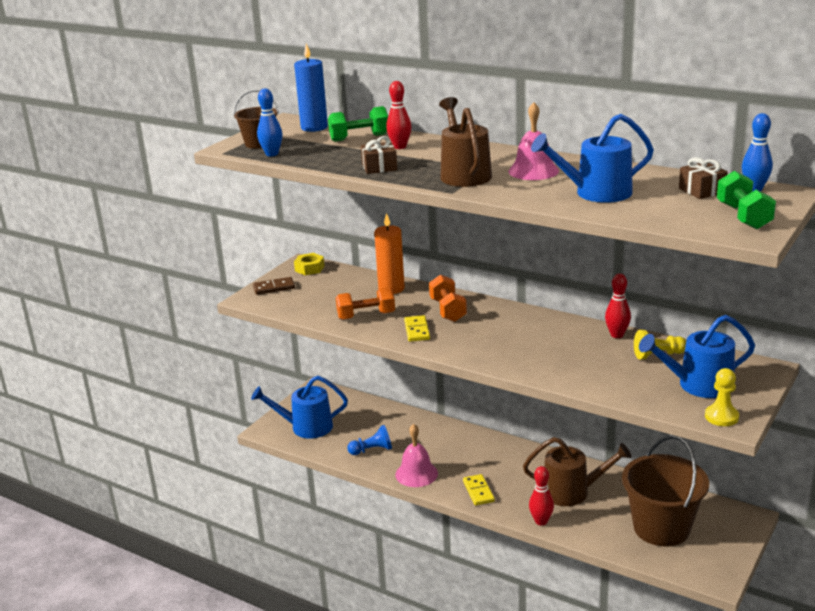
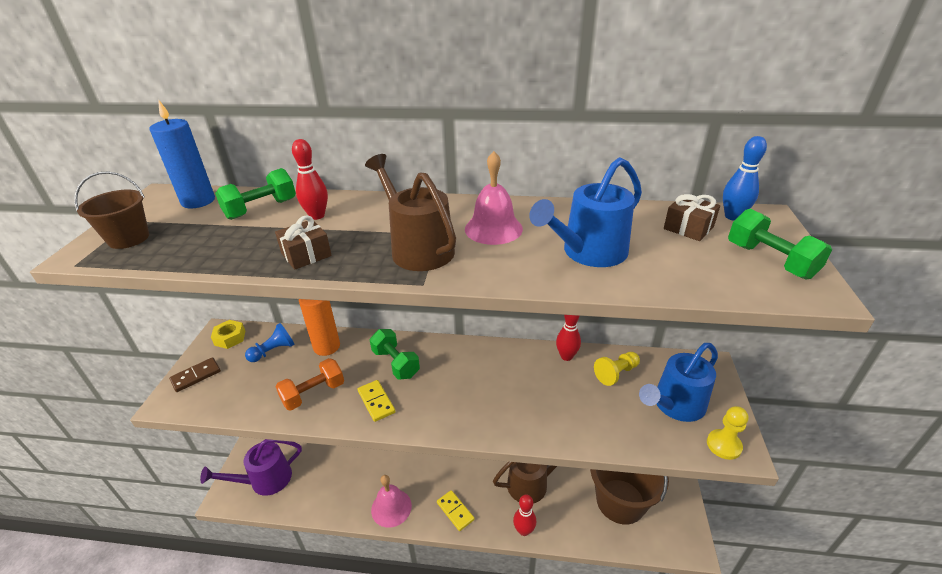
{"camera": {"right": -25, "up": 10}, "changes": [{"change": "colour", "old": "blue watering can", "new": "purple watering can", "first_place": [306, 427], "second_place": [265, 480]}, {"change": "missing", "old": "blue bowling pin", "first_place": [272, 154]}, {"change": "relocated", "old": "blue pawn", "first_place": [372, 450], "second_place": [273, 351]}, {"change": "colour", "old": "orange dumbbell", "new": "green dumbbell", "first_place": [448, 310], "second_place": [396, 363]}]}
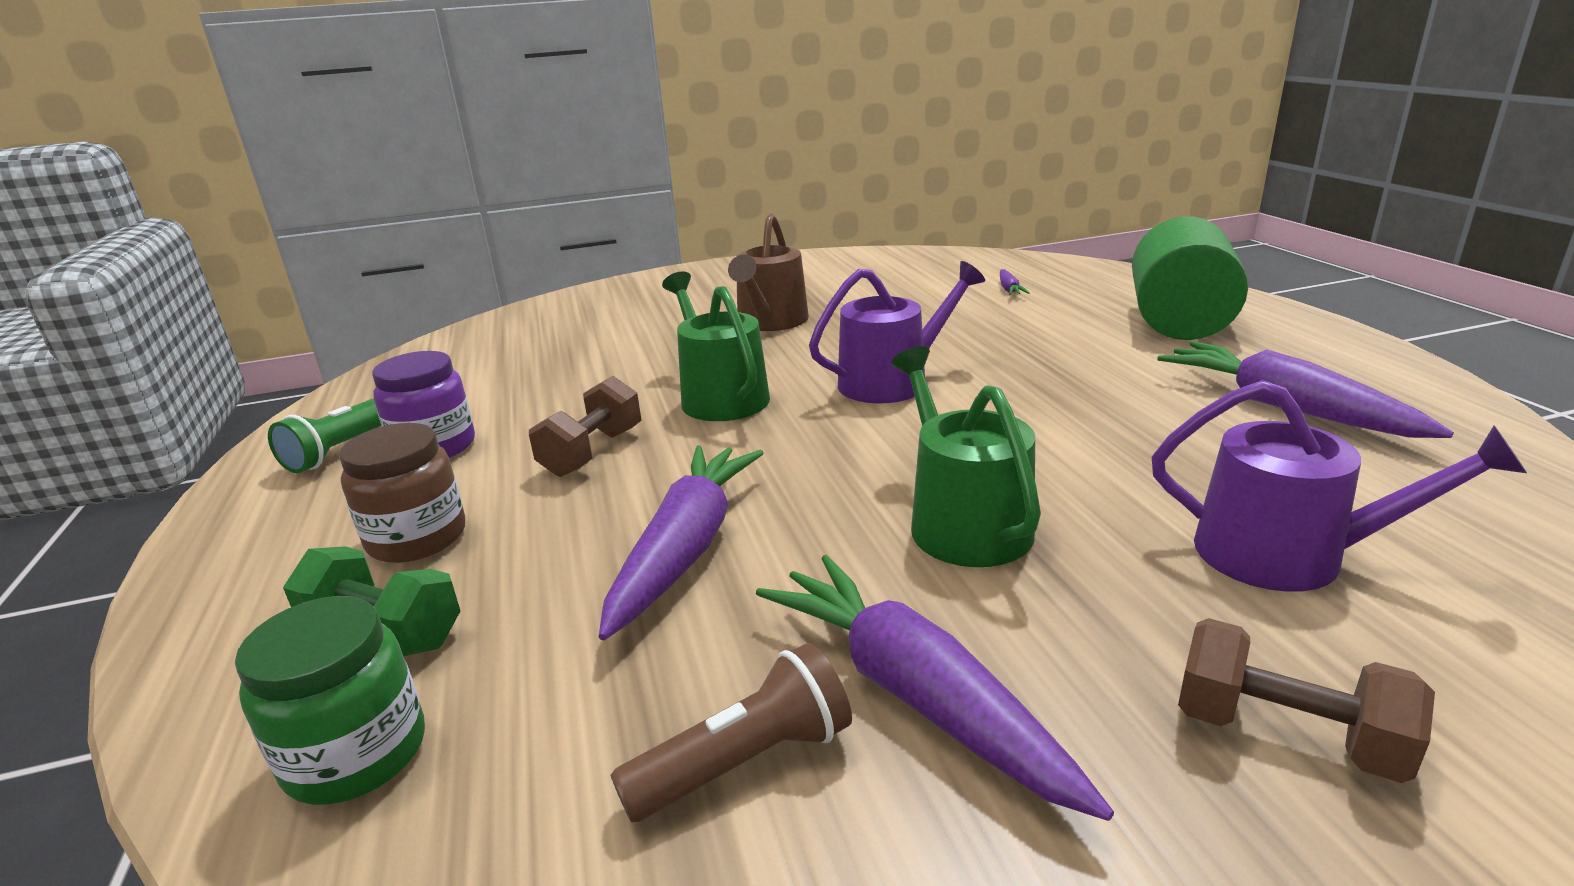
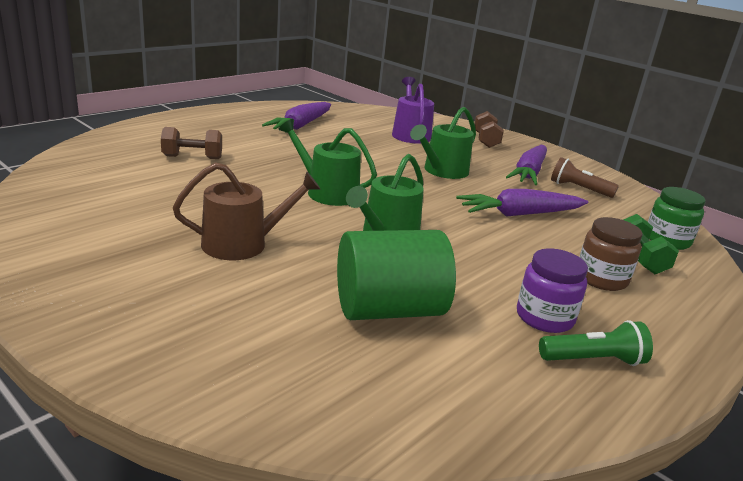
{"camera": {"right": -125, "up": 0}, "changes": [{"change": "relocated", "old": "brown dumbbell", "first_place": [592, 452], "second_place": [192, 157]}, {"change": "colour", "old": "purple watering can", "new": "green watering can", "first_place": [892, 381], "second_place": [327, 192]}, {"change": "missing", "old": "purple carrot", "first_place": [1009, 289]}, {"change": "relocated", "old": "green cylinder", "first_place": [1178, 322], "second_place": [389, 310]}]}
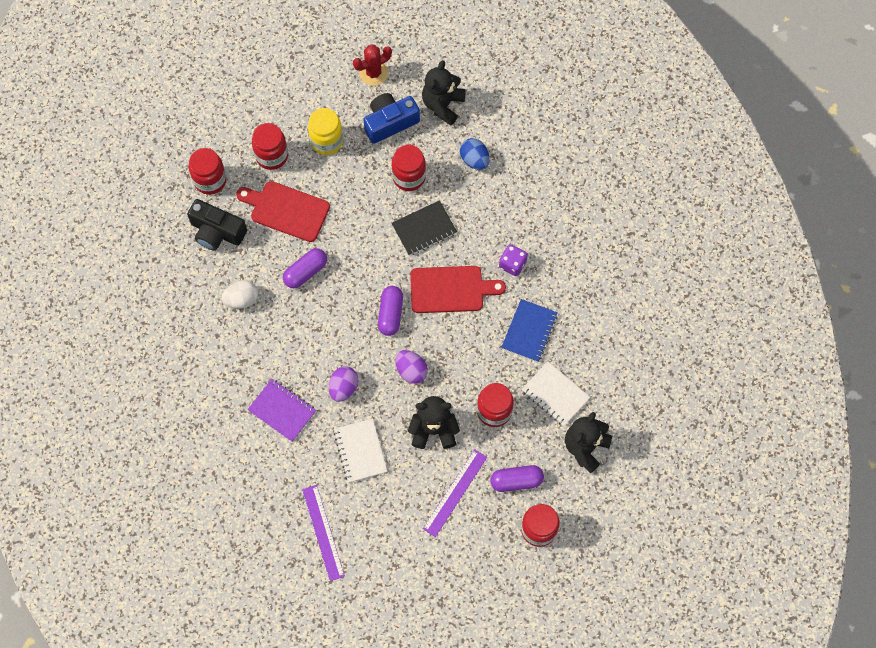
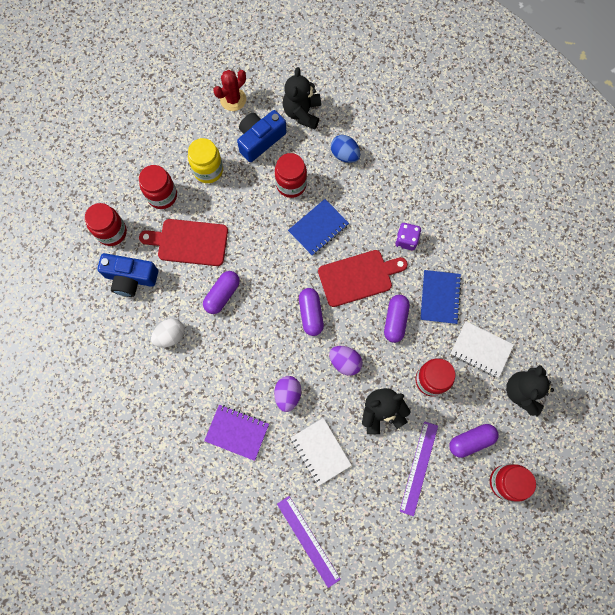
{"camera": {"right": -15, "up": 5}, "changes": [{"change": "colour", "old": "black camera", "new": "blue camera", "first_place": [217, 232], "second_place": [130, 278]}, {"change": "colour", "old": "black notebook", "new": "blue notebook", "first_place": [424, 229], "second_place": [318, 228]}, {"change": "appeared", "new": "purple capsule", "second_place": [395, 320]}]}
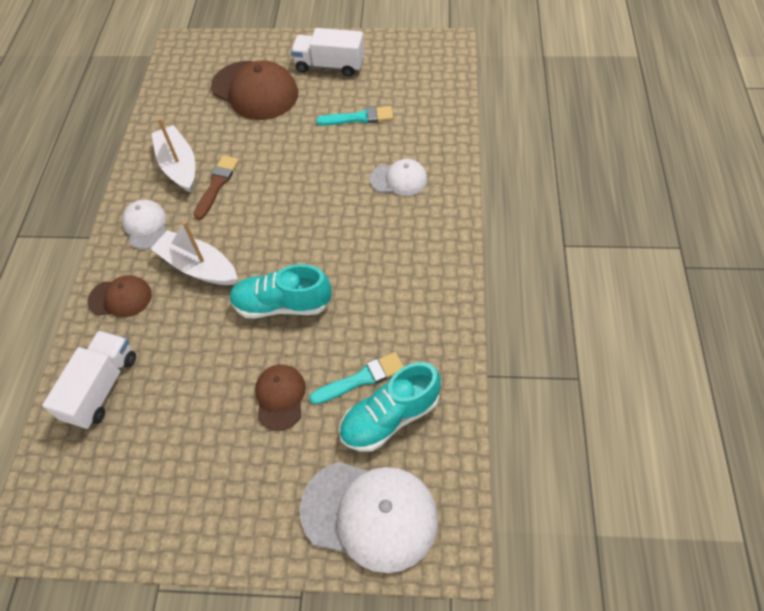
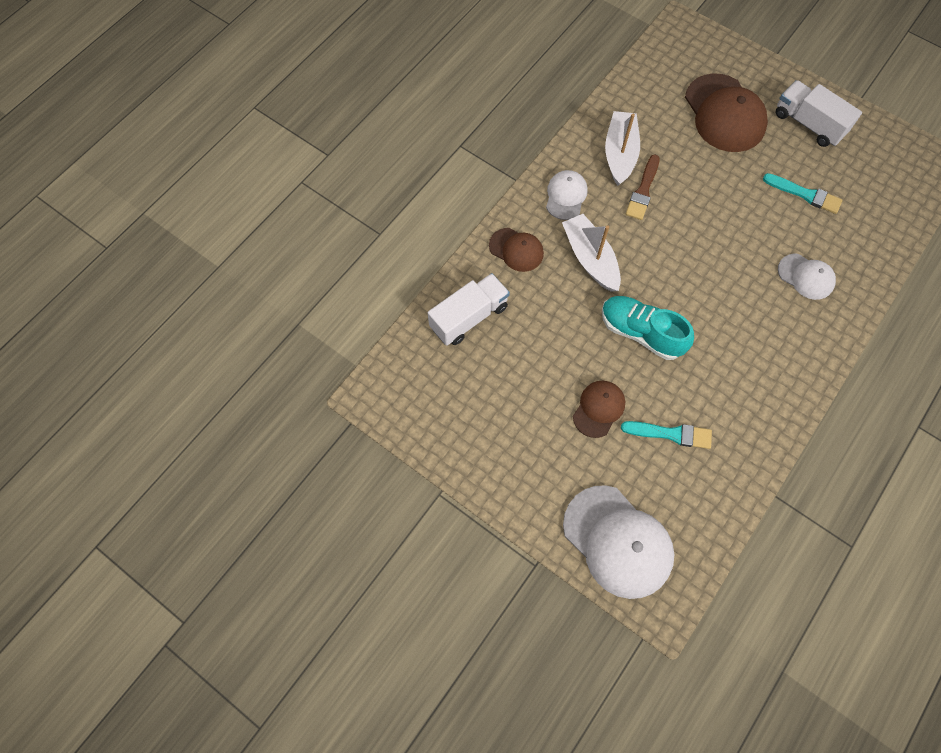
{"camera": {"right": 30, "up": 10}, "changes": [{"change": "spun", "old": "brown brush", "first_place": [217, 185], "second_place": [643, 190], "degrees": 150}, {"change": "missing", "old": "turquoise shoe", "first_place": [390, 417]}]}
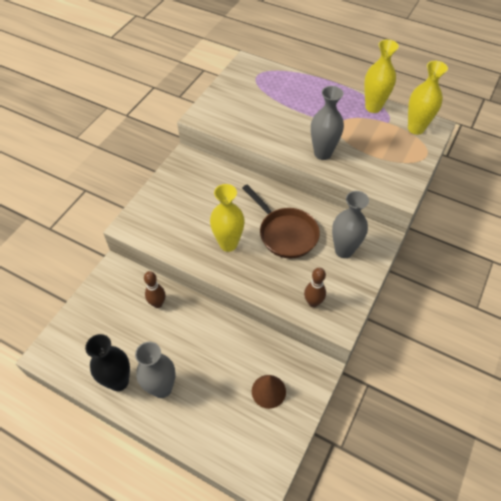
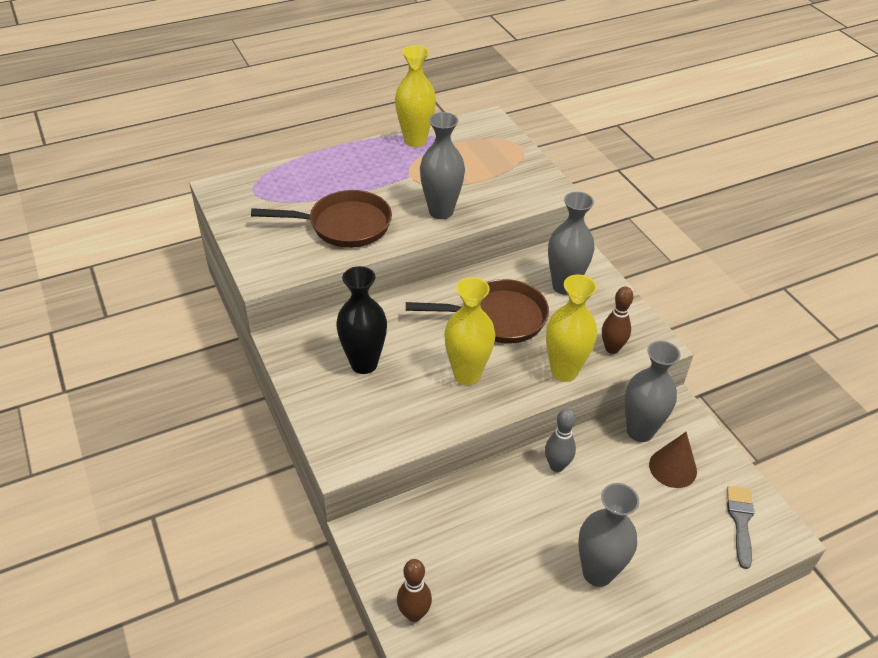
{"camera": {"right": -55, "up": -10}, "changes": [{"change": "relocated", "old": "black vase", "first_place": [119, 381], "second_place": [364, 364]}, {"change": "relocated", "old": "brown bowling pin", "first_place": [157, 303], "second_place": [414, 613]}, {"change": "relocated", "old": "yellow vase", "first_place": [416, 128], "second_place": [564, 371]}, {"change": "appeared", "new": "brown pan", "second_place": [344, 225]}, {"change": "appeared", "new": "grey bowling pin", "second_place": [557, 466]}, {"change": "appeared", "new": "grey vase", "second_place": [640, 431]}, {"change": "appeared", "new": "grey brush", "second_place": [740, 521]}]}
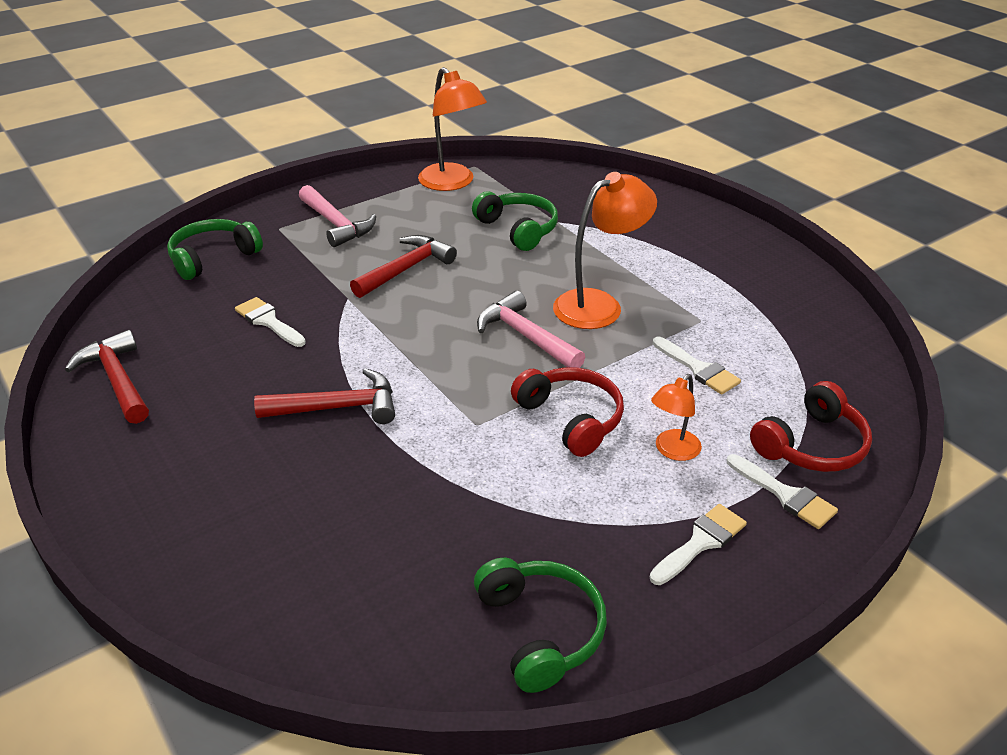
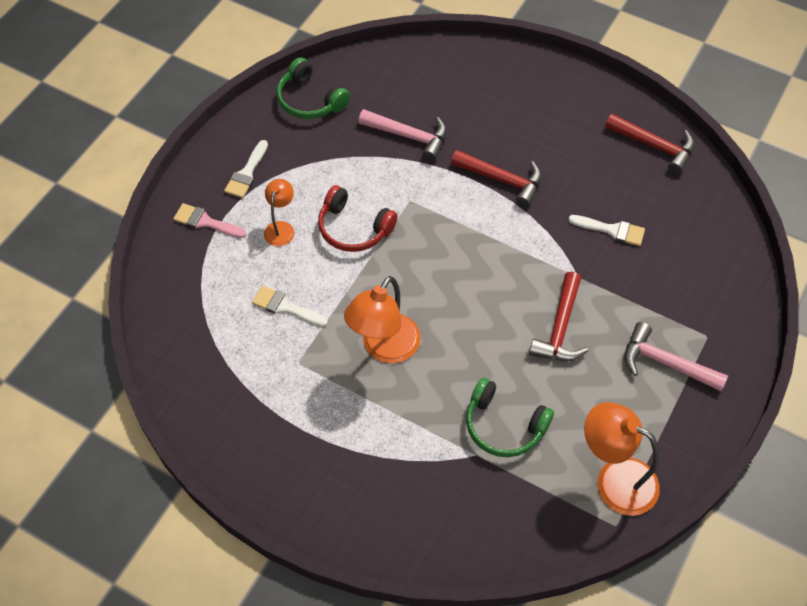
{"camera": {"right": 155, "up": 20}, "changes": [{"change": "missing", "old": "green headphones", "first_place": [213, 257]}, {"change": "spun", "old": "red hammer", "first_place": [338, 407], "second_place": [502, 180], "degrees": -120}, {"change": "relocated", "old": "pink hammer", "first_place": [525, 336], "second_place": [409, 136]}, {"change": "colour", "old": "white brush", "new": "pink brush", "first_place": [785, 495], "second_place": [205, 222]}, {"change": "missing", "old": "red headphones", "first_place": [812, 445]}]}
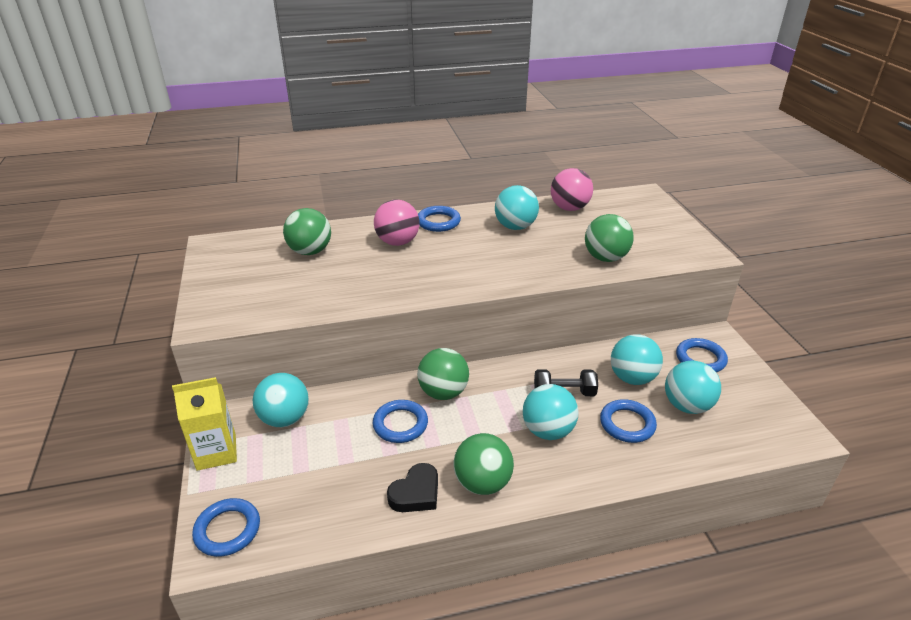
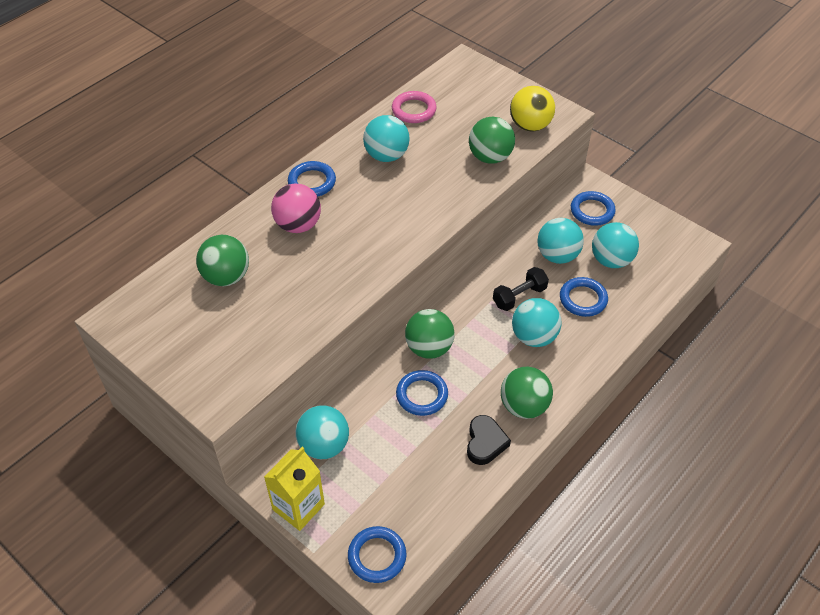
{"camera": {"right": -35, "up": 15}, "changes": [{"change": "exchanged", "old": "pink ball", "new": "pink ring", "first_place": [569, 208], "second_place": [414, 110]}, {"change": "appeared", "new": "yellow ball", "second_place": [530, 125]}]}
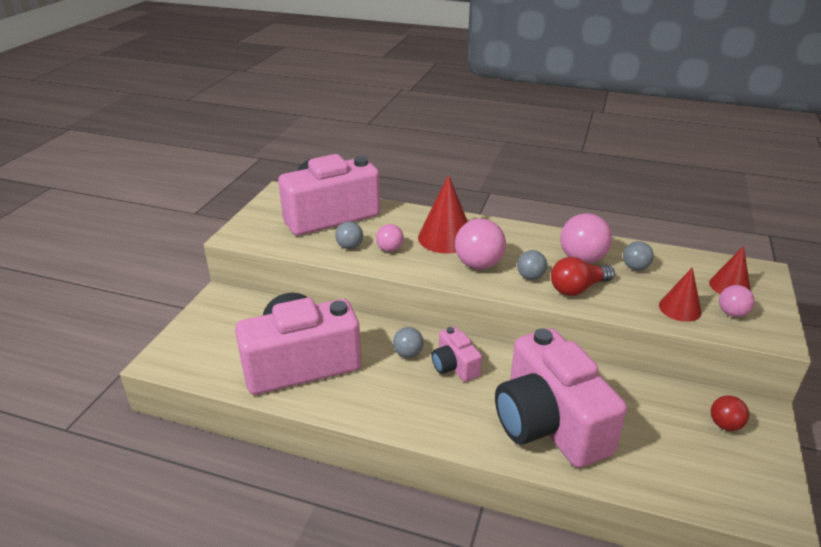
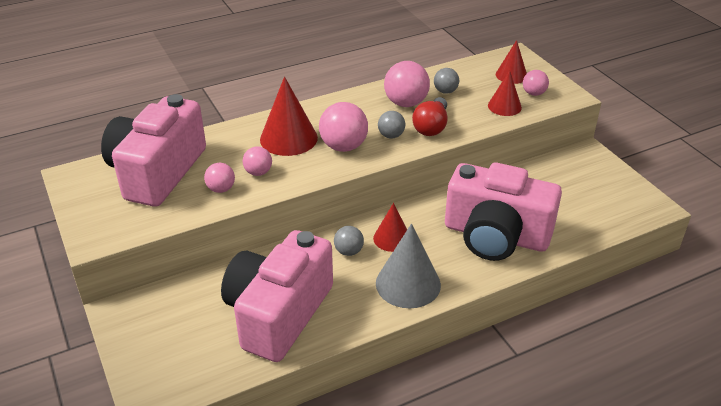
{"camera": {"right": -45, "up": 5}, "changes": [{"change": "colour", "old": "grey ball", "new": "pink ball", "first_place": [349, 247], "second_place": [221, 189]}, {"change": "exchanged", "old": "pink camera", "new": "red cone", "first_place": [454, 366], "second_place": [392, 238]}, {"change": "missing", "old": "red ball", "first_place": [724, 425]}, {"change": "appeared", "new": "grey cone", "second_place": [408, 284]}]}
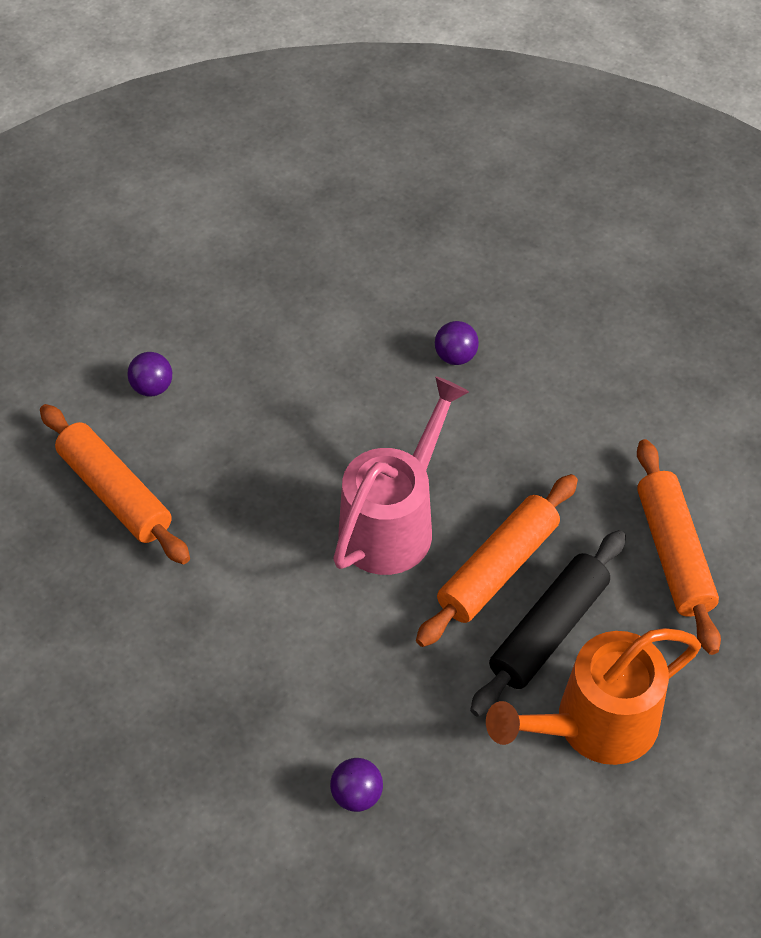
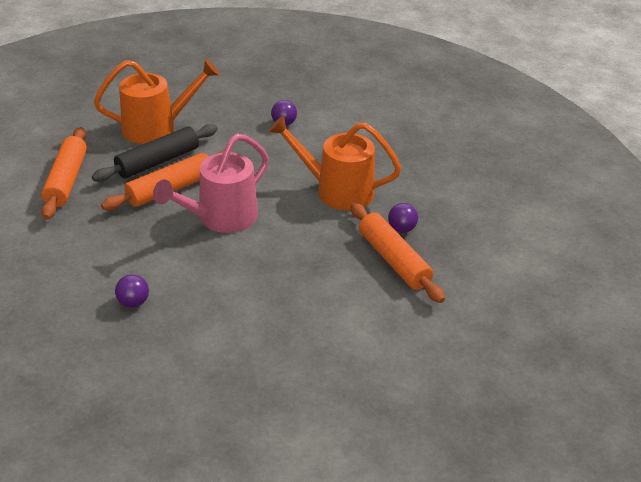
{"camera": {"right": -170, "up": -15}, "changes": [{"change": "relocated", "old": "purple ball", "first_place": [152, 387], "second_place": [401, 229]}, {"change": "appeared", "new": "orange watering can", "second_place": [336, 190]}]}
